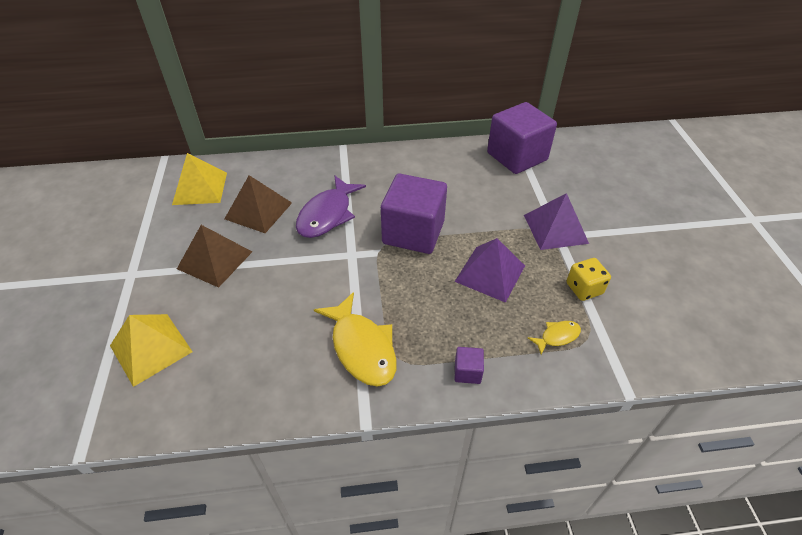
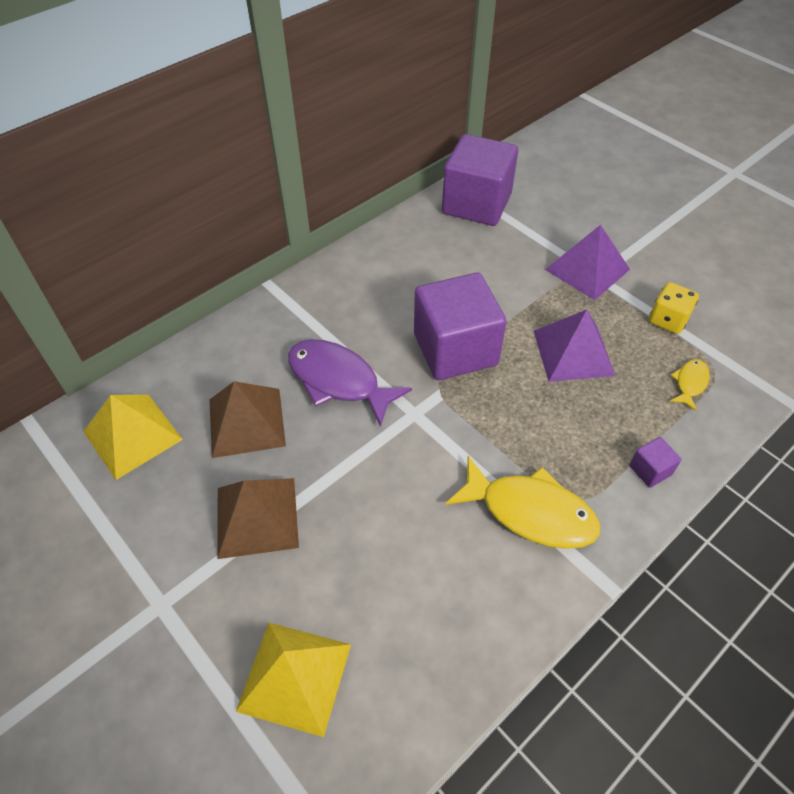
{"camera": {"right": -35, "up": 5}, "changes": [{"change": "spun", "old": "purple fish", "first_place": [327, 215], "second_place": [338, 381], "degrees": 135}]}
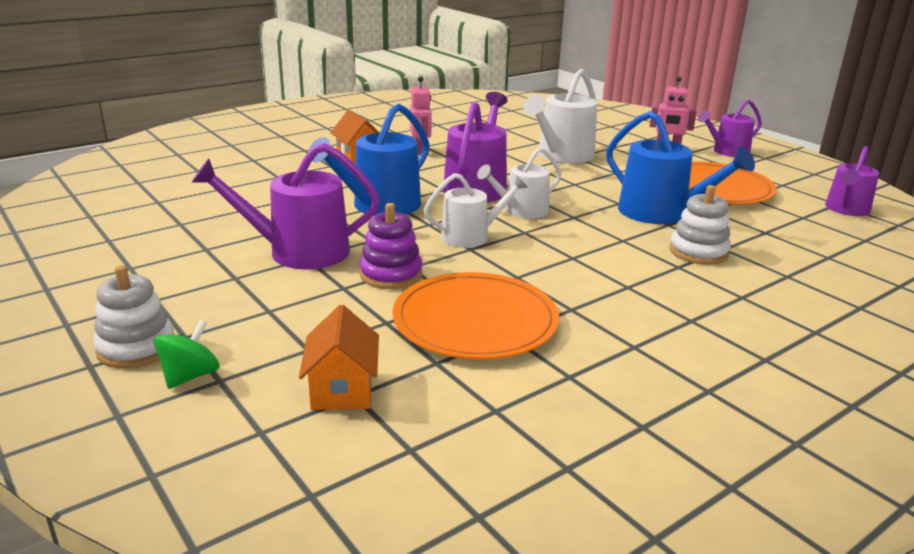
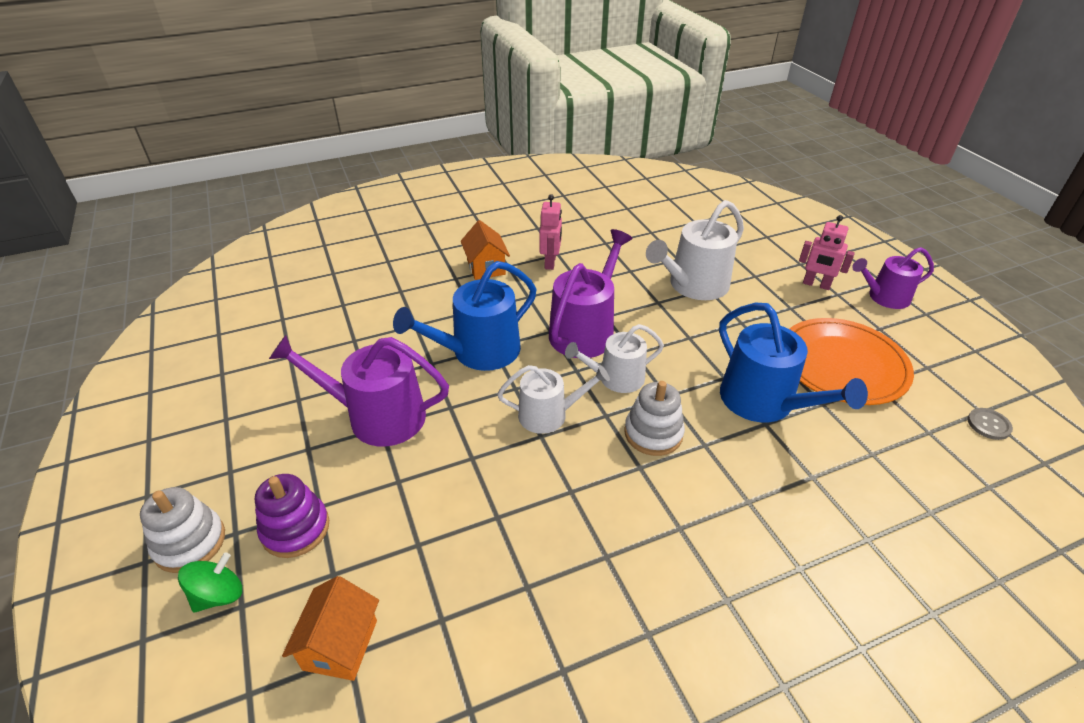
{"camera": {"right": 15, "up": 15}, "changes": [{"change": "relocated", "old": "purple stacking toy", "first_place": [391, 274], "second_place": [295, 529]}, {"change": "missing", "old": "orange plate", "first_place": [475, 321]}, {"change": "relocated", "old": "white stacking toy", "first_place": [698, 252], "second_place": [653, 433]}, {"change": "exchanged", "old": "purple watering can", "new": "grey button", "first_place": [846, 209], "second_place": [988, 425]}]}
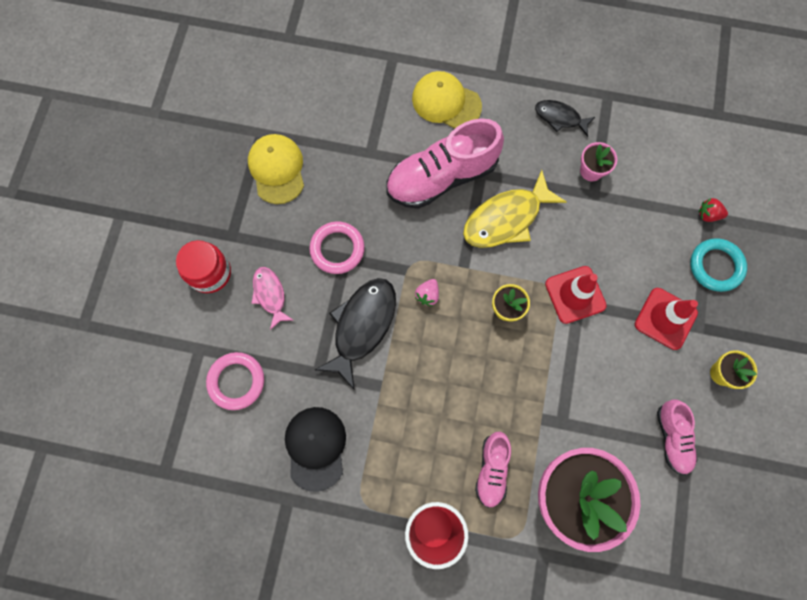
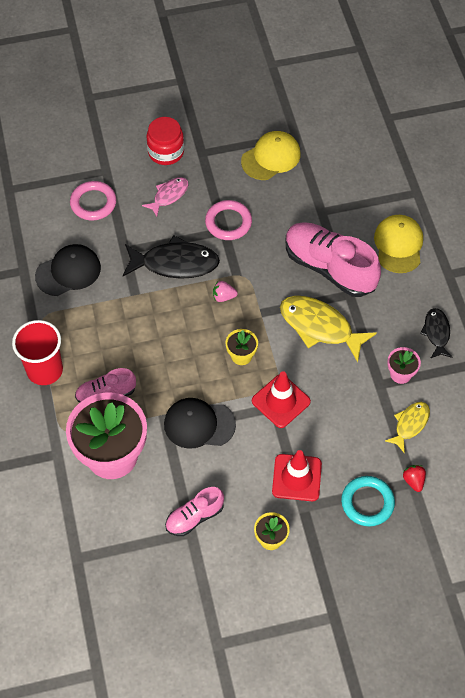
{"camera": {"right": 65, "up": -15}, "changes": [{"change": "appeared", "new": "black cap", "second_place": [199, 424]}, {"change": "appeared", "new": "yellow fish", "second_place": [410, 424]}]}
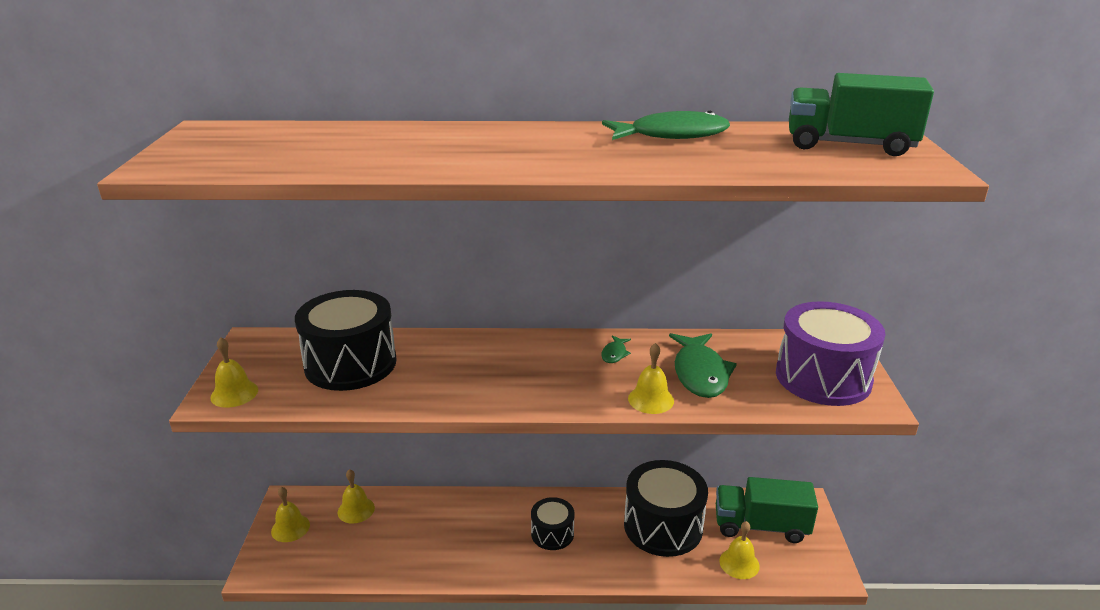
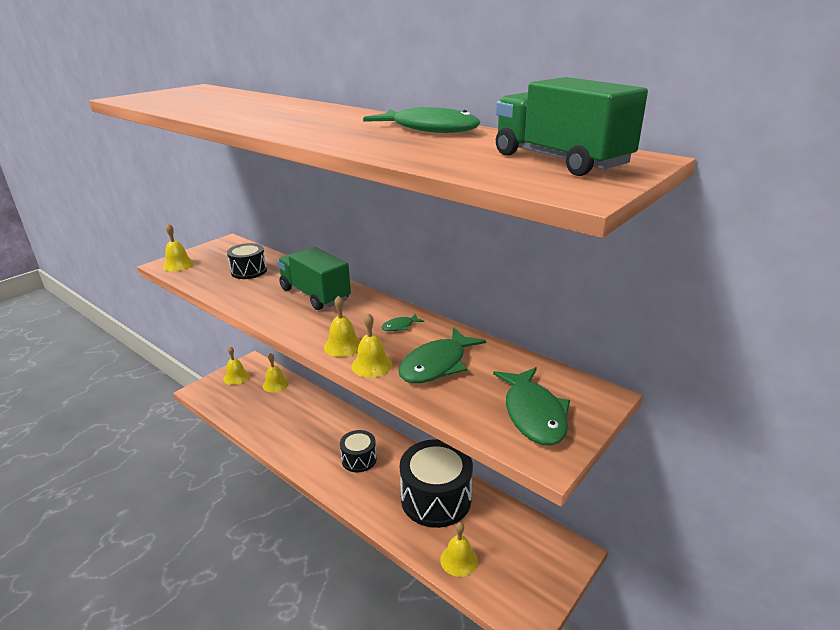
{"camera": {"right": 40, "up": 0}, "changes": [{"change": "size", "old": "black drum", "first_place": [350, 364], "second_place": [249, 271], "factor": 0.54}, {"change": "relocated", "old": "green truck", "first_place": [760, 526], "second_place": [315, 295]}, {"change": "exchanged", "old": "purple drum", "new": "green fish", "first_place": [823, 377], "second_place": [533, 414]}, {"change": "appeared", "new": "yellow bell", "second_place": [343, 346]}]}
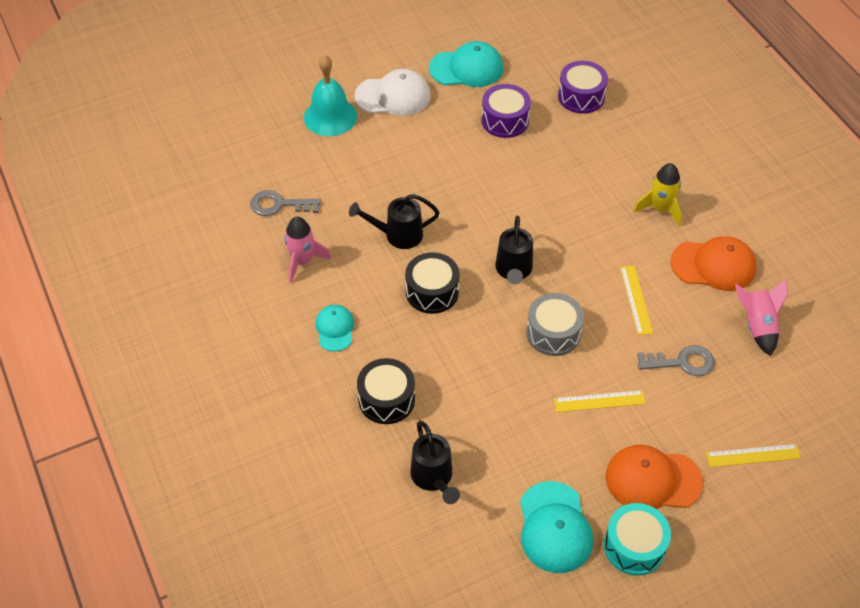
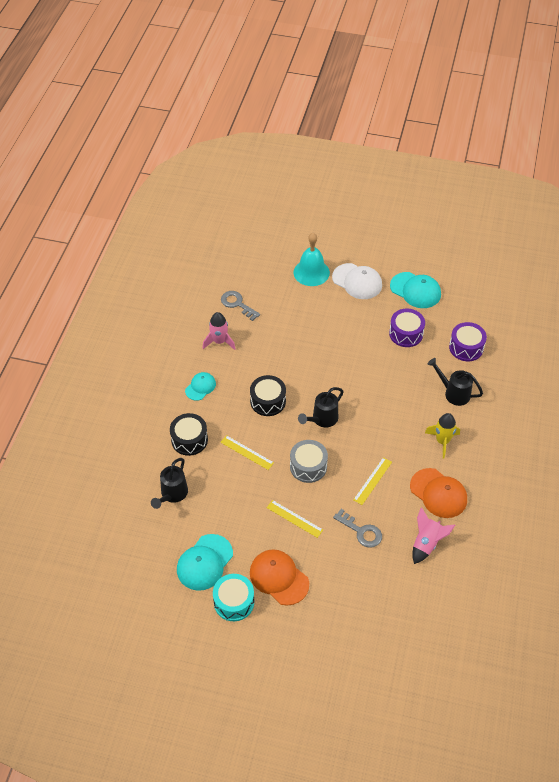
{"camera": {"right": 40, "up": 0}, "changes": [{"change": "relocated", "old": "black watering can", "first_place": [398, 235], "second_place": [453, 393]}, {"change": "relocated", "old": "yellow ruler", "first_place": [753, 455], "second_place": [247, 452]}]}
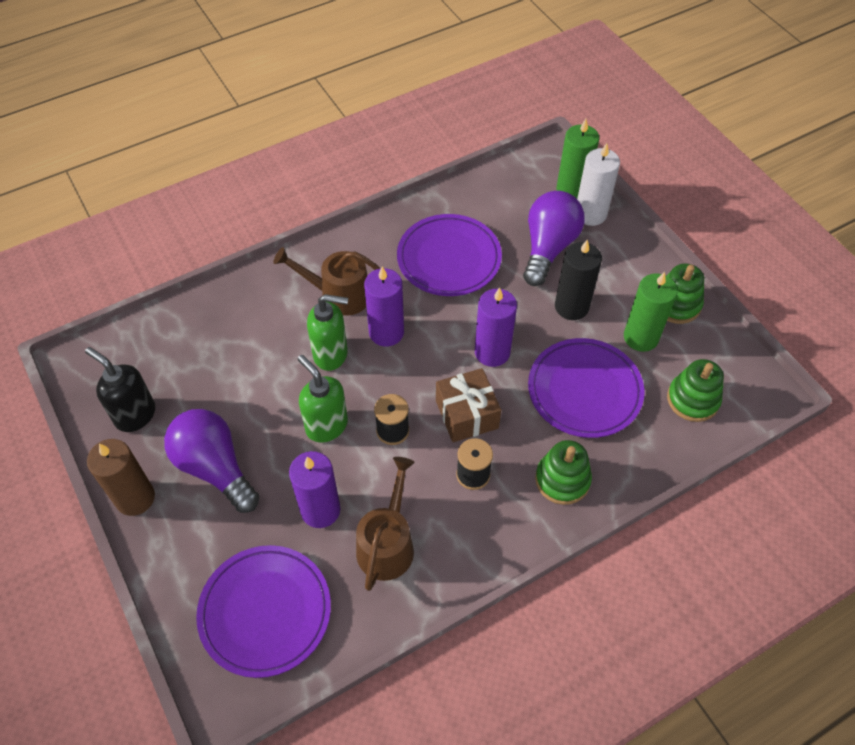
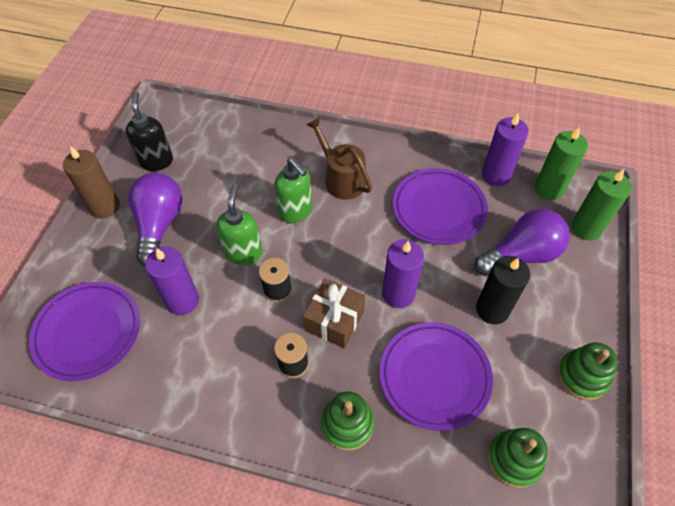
{"camera": {"right": 45, "up": 0}, "changes": [{"change": "missing", "old": "brown watering can", "first_place": [387, 544]}, {"change": "relocated", "old": "purple candle", "first_place": [386, 332], "second_place": [496, 175]}, {"change": "missing", "old": "white candle", "first_place": [590, 214]}, {"change": "relocated", "old": "green candle", "first_place": [641, 337], "second_place": [549, 188]}]}
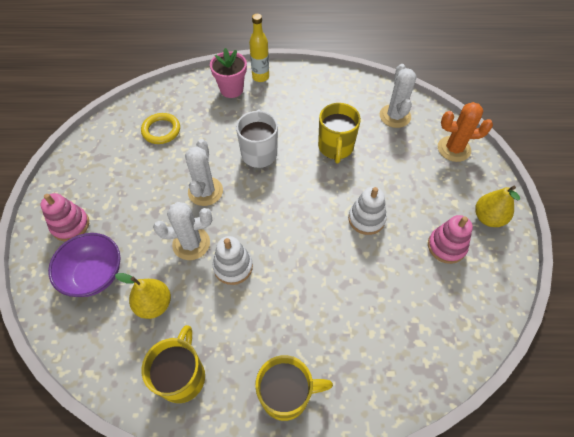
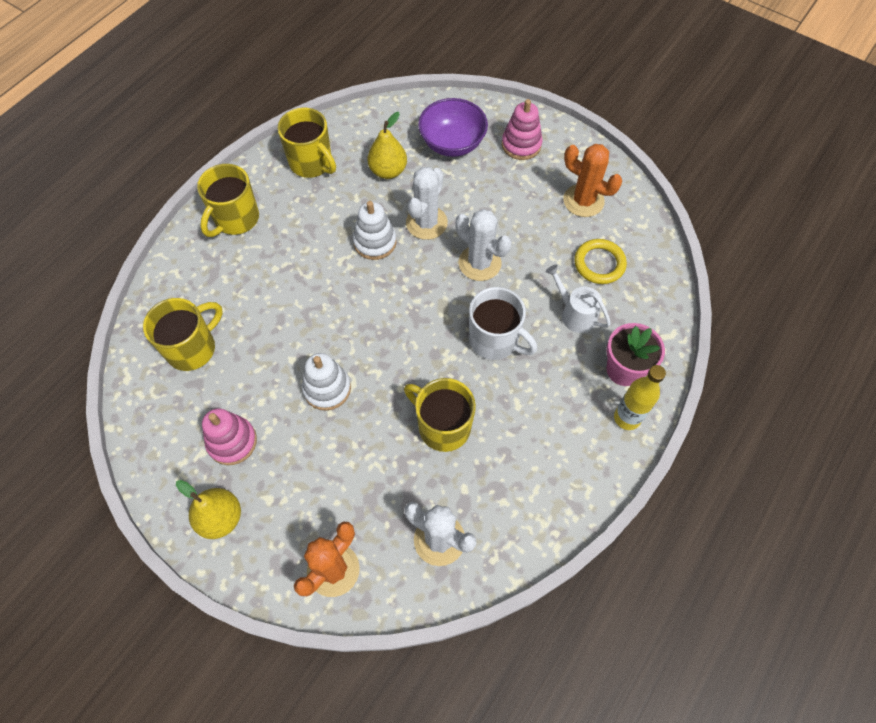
{"camera": {"right": 125, "up": 5}, "changes": [{"change": "appeared", "new": "yellow mug", "second_place": [192, 348]}, {"change": "appeared", "new": "white watering can", "second_place": [575, 314]}, {"change": "appeared", "new": "orange cactus", "second_place": [583, 201]}]}
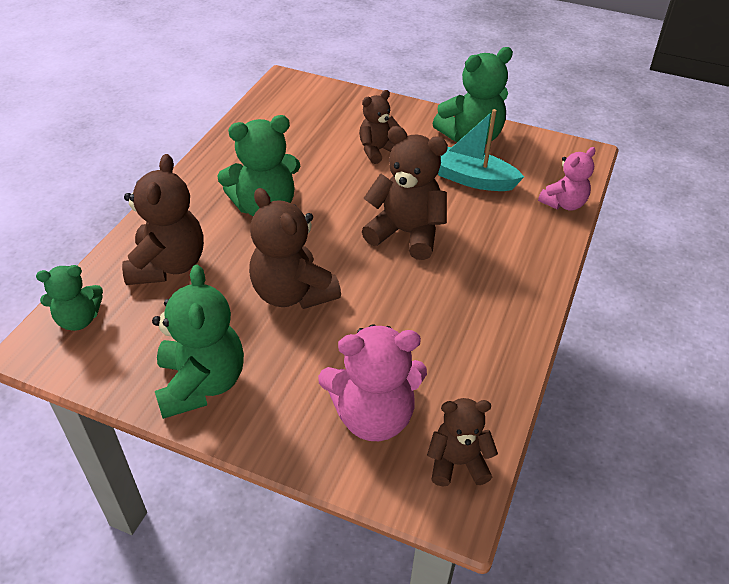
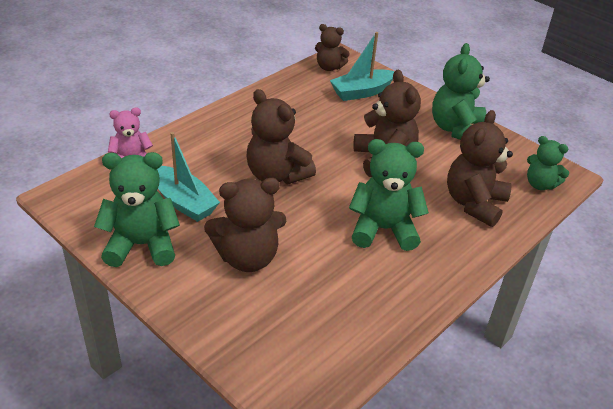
{"camera": {"right": -160, "up": -5}, "changes": [{"change": "spun", "old": "green teddy bear", "first_place": [78, 319], "second_place": [540, 184], "degrees": -150}, {"change": "exchanged", "old": "pink teddy bear", "new": "turquoise boat", "first_place": [373, 416], "second_place": [362, 92]}, {"change": "size", "old": "brown teddy bear", "first_place": [377, 150], "second_place": [247, 258], "factor": 1.62}]}
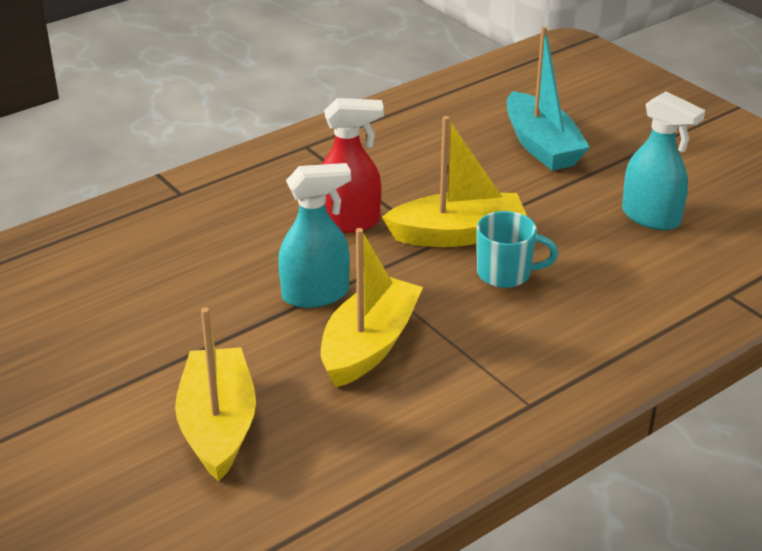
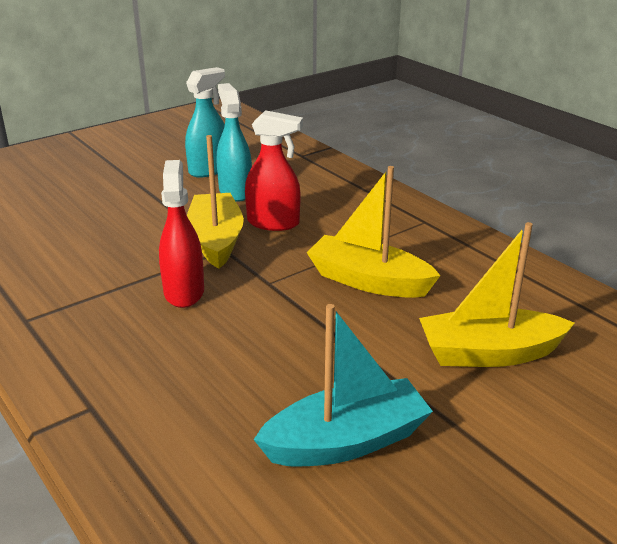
{"camera": {"right": -90, "up": -5}, "changes": [{"change": "relocated", "old": "turquoise spray bottle", "first_place": [316, 294], "second_place": [235, 191]}, {"change": "exchanged", "old": "turquoise mug", "new": "red spray bottle", "first_place": [506, 274], "second_place": [273, 223]}, {"change": "relocated", "old": "turquoise boat", "first_place": [541, 146], "second_place": [346, 441]}]}
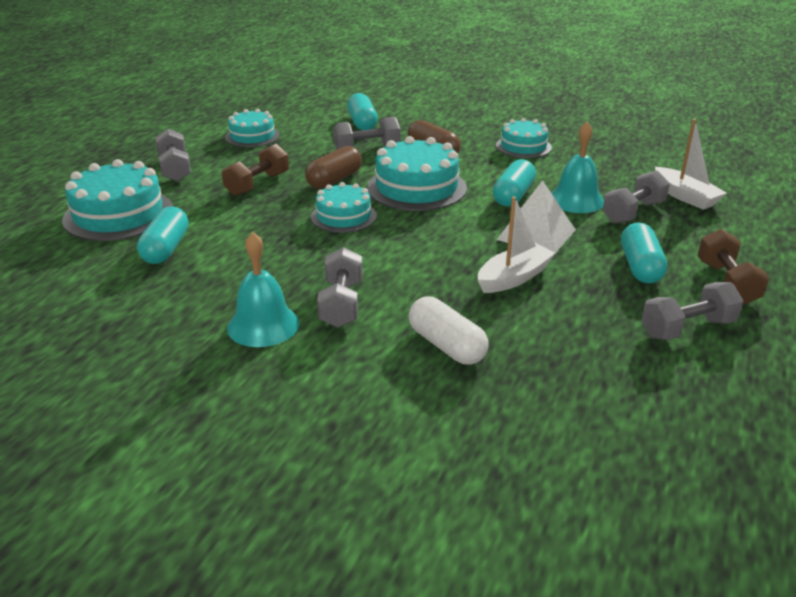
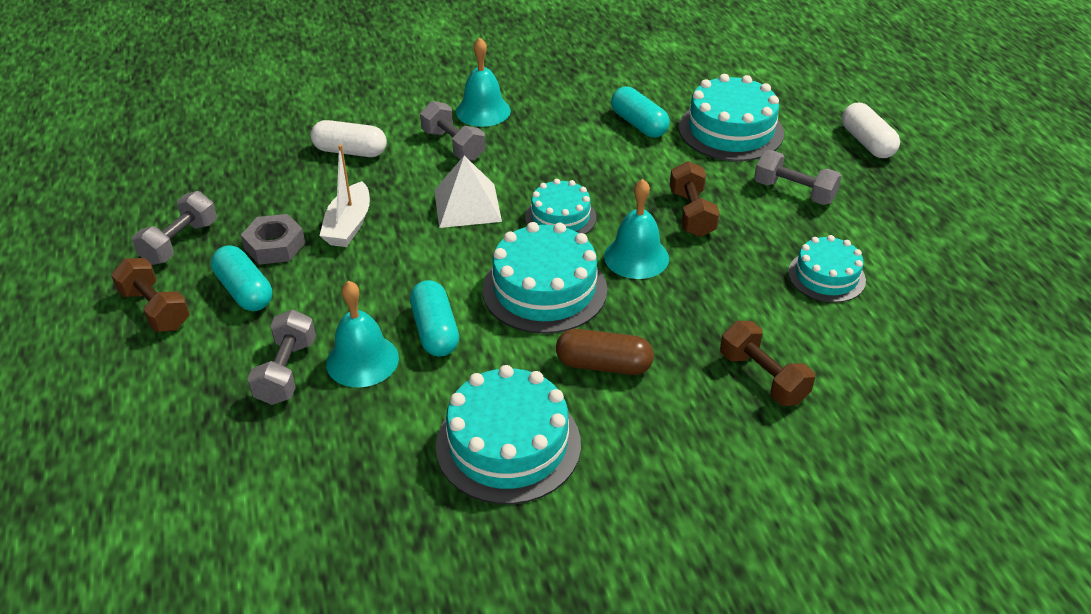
{"camera": {"right": 140, "up": 10}, "changes": [{"change": "exchanged", "old": "brown capsule", "new": "turquoise bell", "first_place": [334, 180], "second_place": [636, 257]}, {"change": "missing", "old": "grey dumbbell", "first_place": [367, 148]}, {"change": "exchanged", "old": "turquoise capsule", "new": "brown dumbbell", "first_place": [362, 123], "second_place": [763, 377]}, {"change": "size", "old": "turquoise cake", "first_place": [523, 146], "second_place": [508, 444], "factor": 1.62}, {"change": "relocated", "old": "white pyramid", "first_place": [536, 234], "second_place": [467, 205]}, {"change": "missing", "old": "white boat", "first_place": [685, 196]}, {"change": "appeared", "new": "grey nut", "second_place": [275, 246]}, {"change": "appeared", "new": "white capsule", "second_place": [867, 143]}]}
